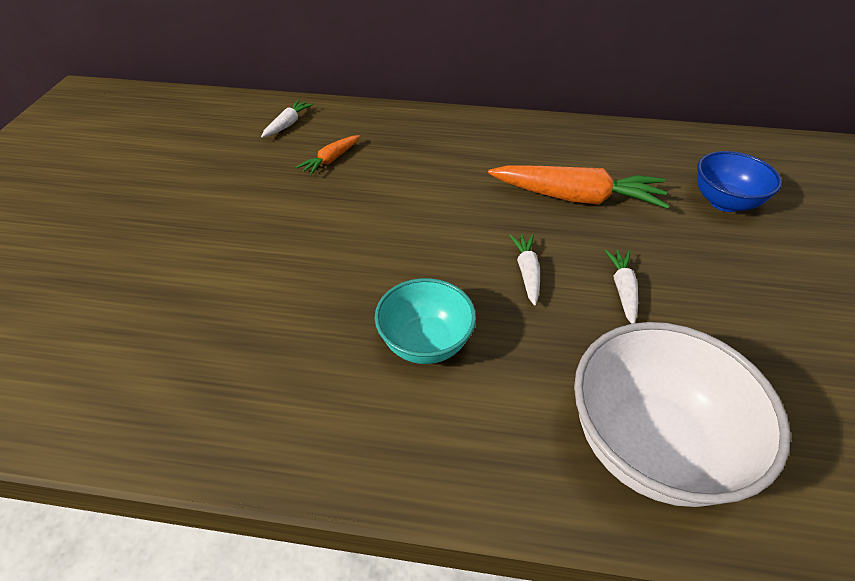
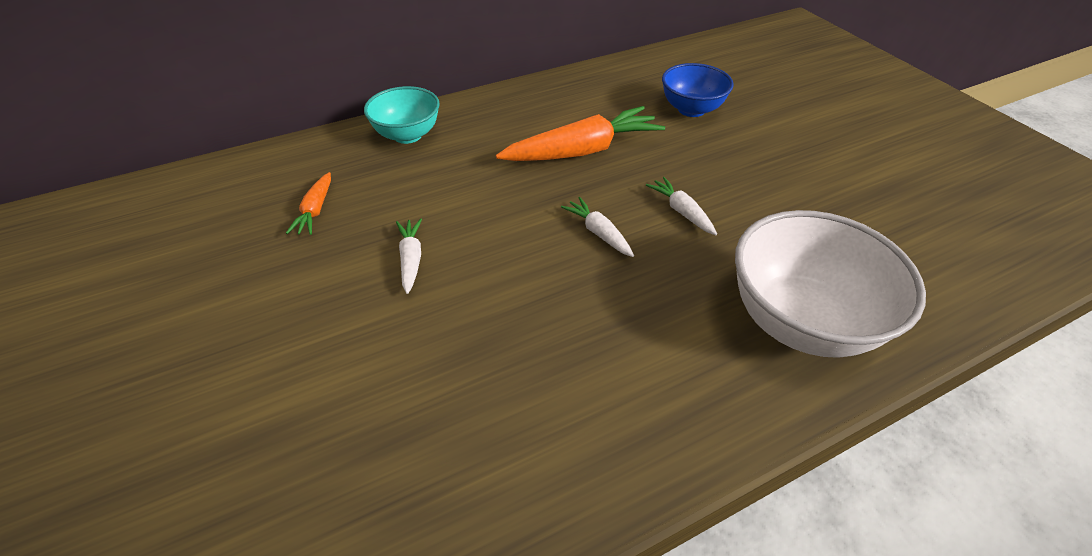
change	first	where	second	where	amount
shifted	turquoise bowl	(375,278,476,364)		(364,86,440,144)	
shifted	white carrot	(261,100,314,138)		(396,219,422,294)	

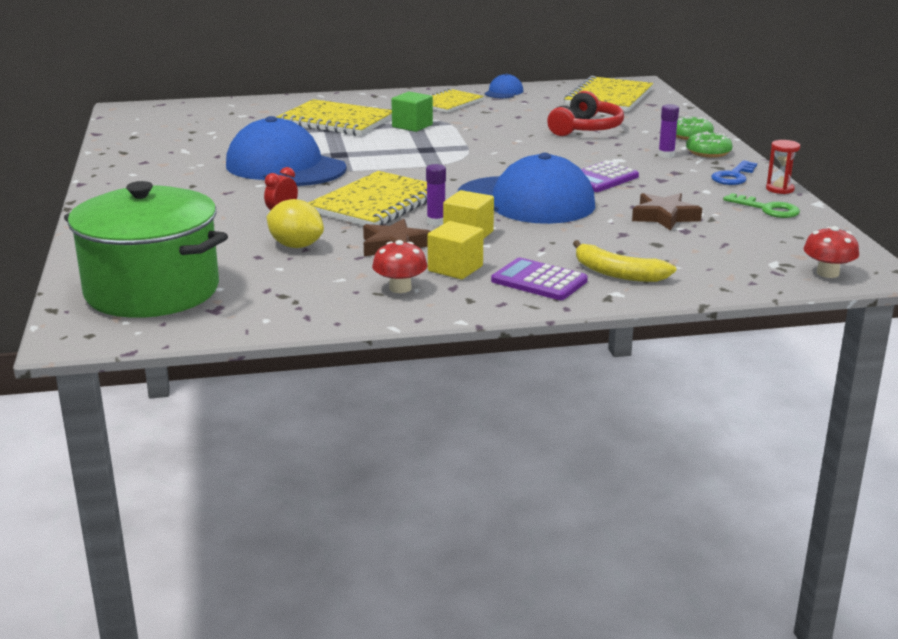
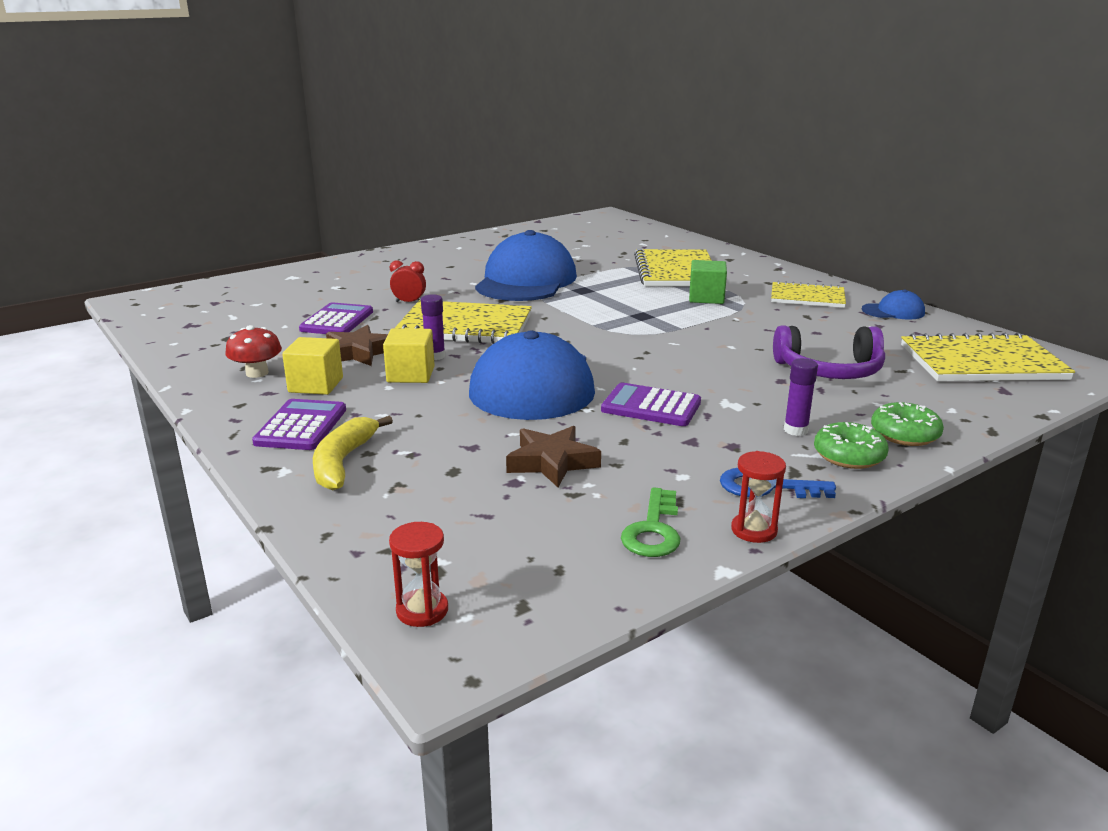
change	first	where	second	where	amount
swapped	yellow lemon	(267,199,324,248)	purple calculator	(299,302,373,334)	
swapped	red mushroom	(804,226,859,278)	red hourglass	(389,522,448,627)	
repainted	red headphones	(547,91,624,136)	purple headphones	(773,325,885,379)	
gone	green pot	(64,181,228,318)			

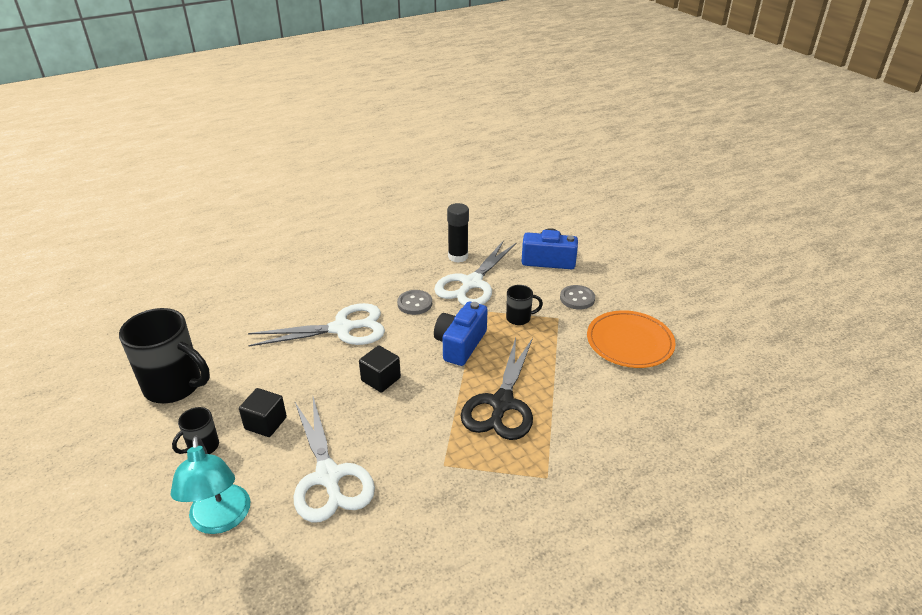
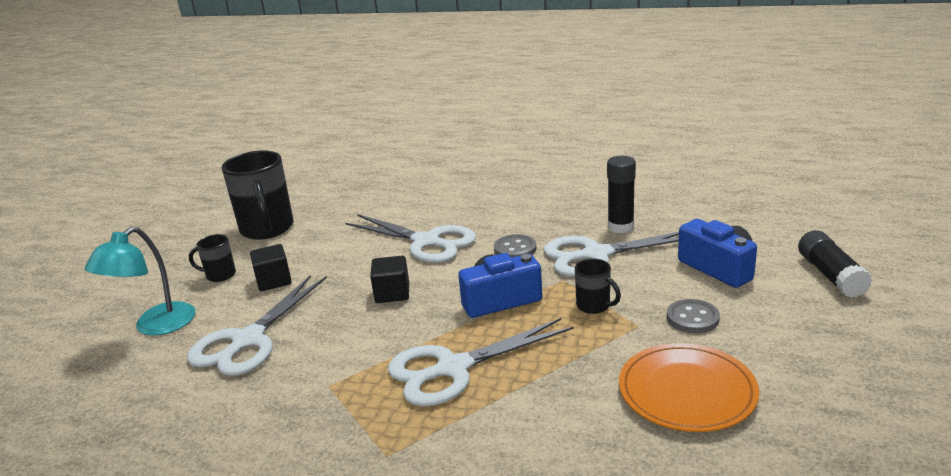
change	first	where	second	where	amount
repainted	black scissors	(461,338,533,440)	white scissors	(388,318,573,407)	
new			black glue stick	(798,230,872,298)	

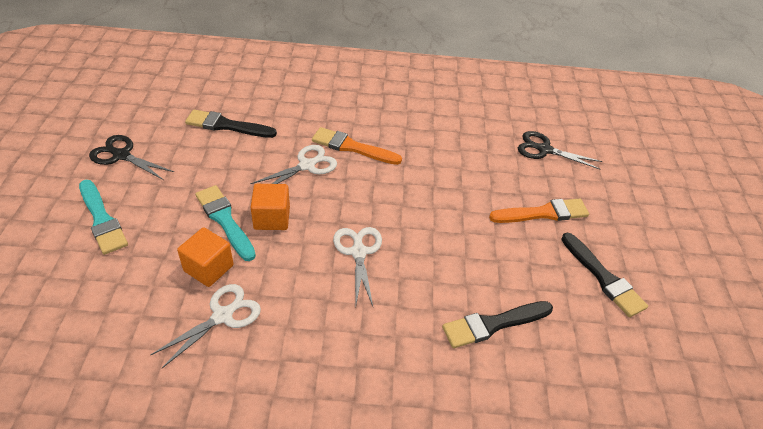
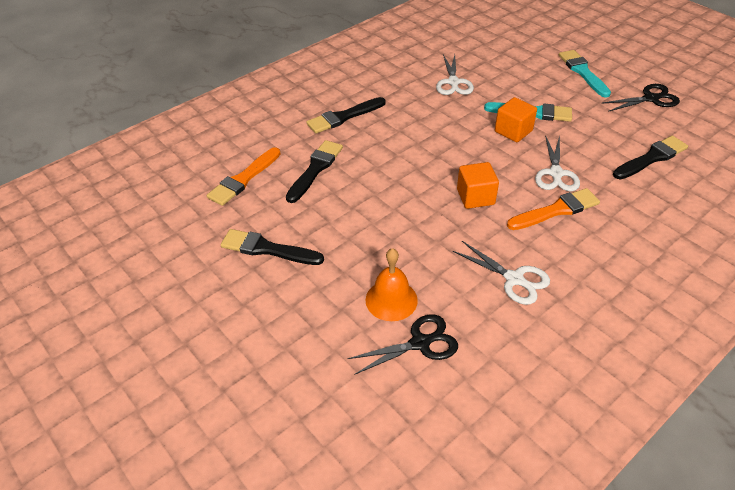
change	first	where	second	where	amount
shifted	orange brush	(489,199,589,223)		(207,147,280,206)	
new			black brush	(306,97,386,133)	
new			orange bell	(366,248,418,321)	
shifted	white scissors	(333,227,382,306)		(453,241,550,305)	
shifted	orange cube	(177,227,234,287)		(457,162,499,209)	
rotated	turquoise brush	(79,180,128,255)		(559,50,611,98)	60 degrees clockwise

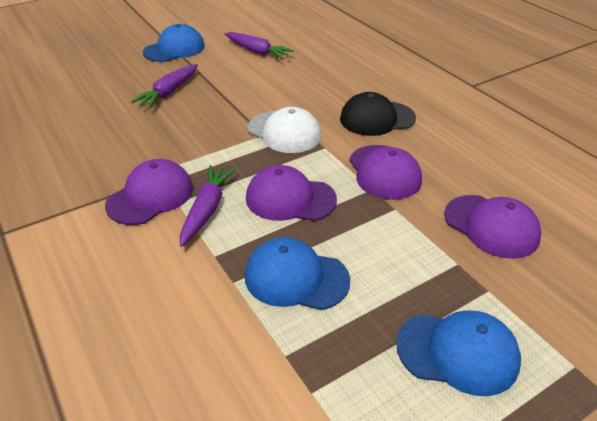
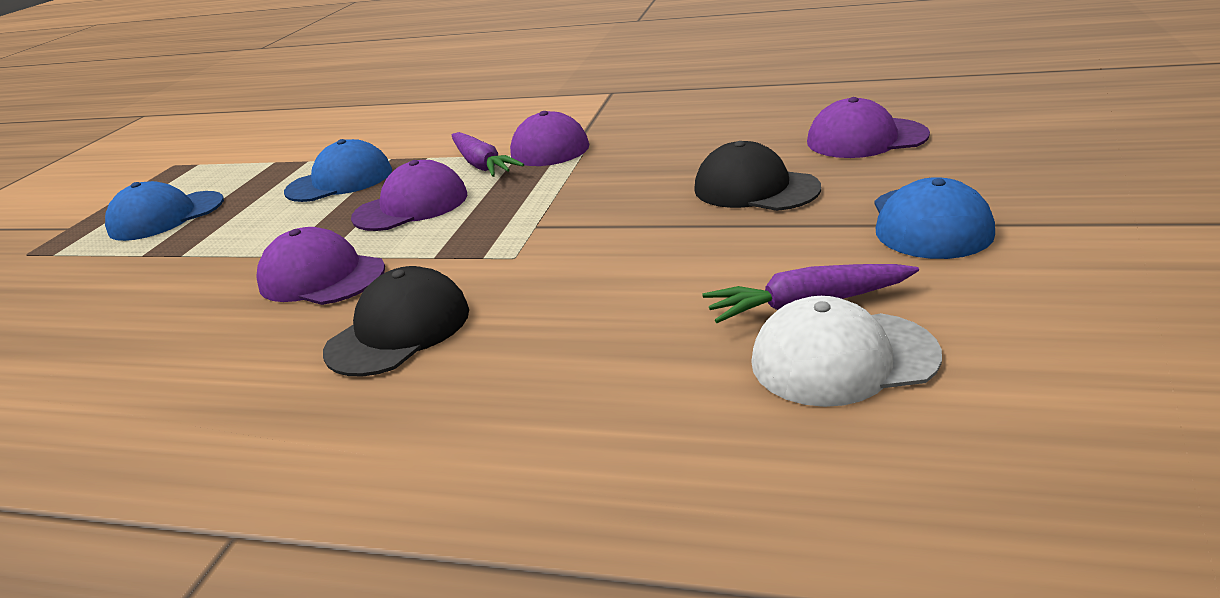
change	first	where	second	where	amount
swapped	purple carrot	(131,64,198,108)	black cap	(694,141,821,211)	
shifted	white cap	(248,107,321,153)		(751,296,942,407)	
shifted	purple cap	(444,195,541,259)		(807,97,930,158)	

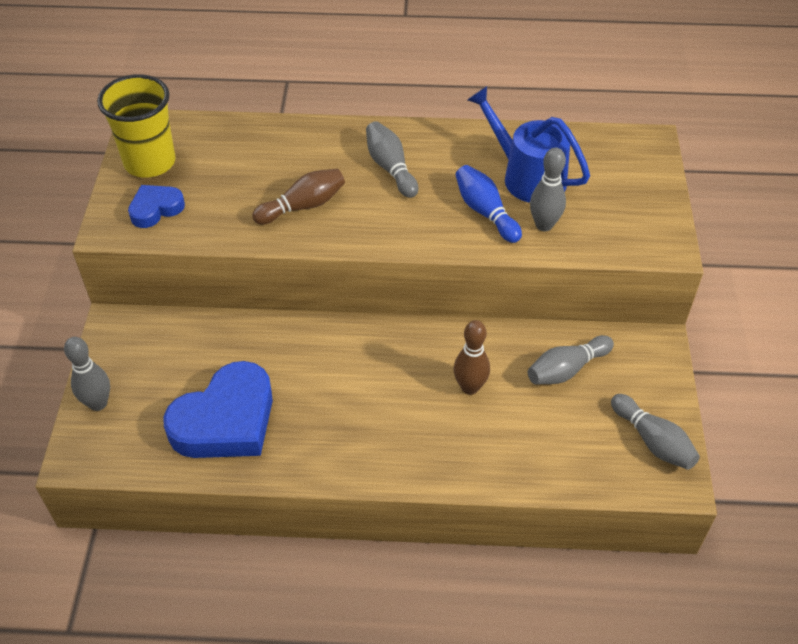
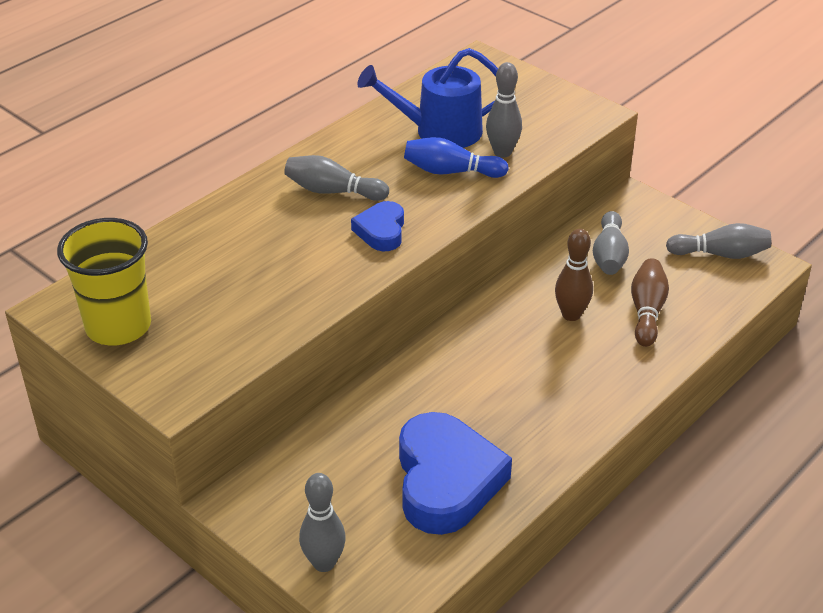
change	first	where	second	where	amount
shifted	blue heart	(128,185,185,228)		(351,201,404,251)	
shifted	brown bowling pin	(252,169,345,225)		(631,258,669,347)	

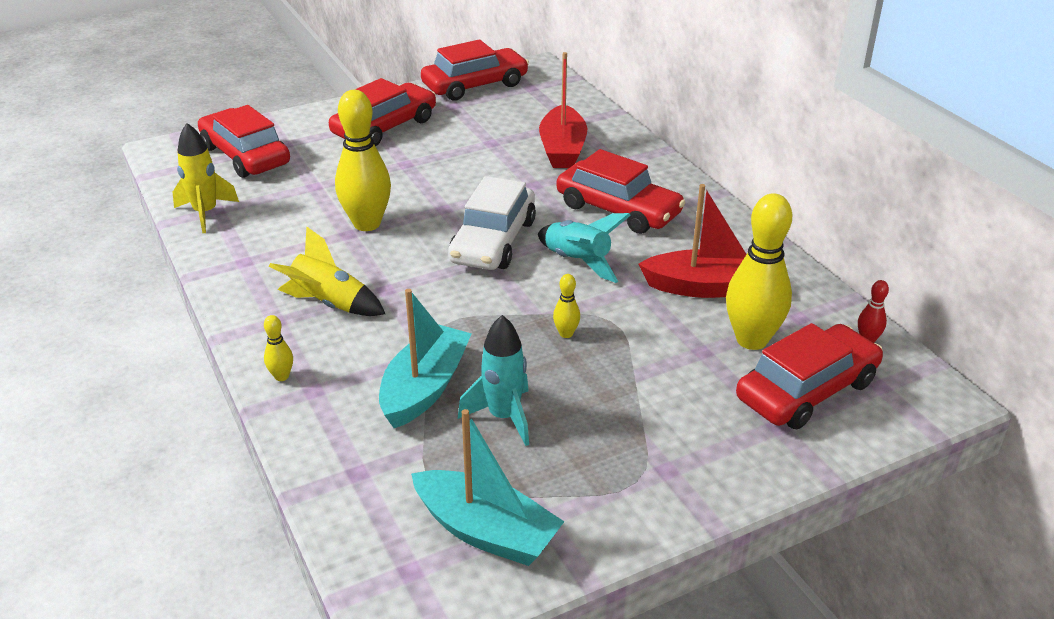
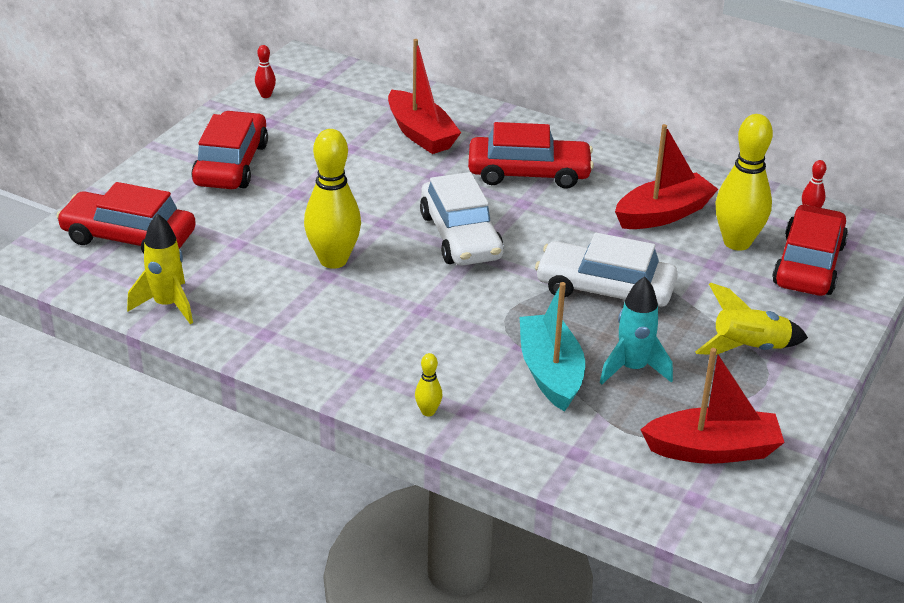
change	first	where	second	where	amount
swapped	red car	(421,40,529,101)	red bowling pin	(255,45,276,98)	
swapped	yellow bowling pin	(553,274,580,338)	white car	(535,233,678,307)	
repainted	turquoise boat	(411,409,565,566)	red boat	(640,348,785,464)	
shifted	yellow rocket	(269,226,385,316)		(695,283,808,355)	
gone	turquoise rocket	(538,213,631,283)			

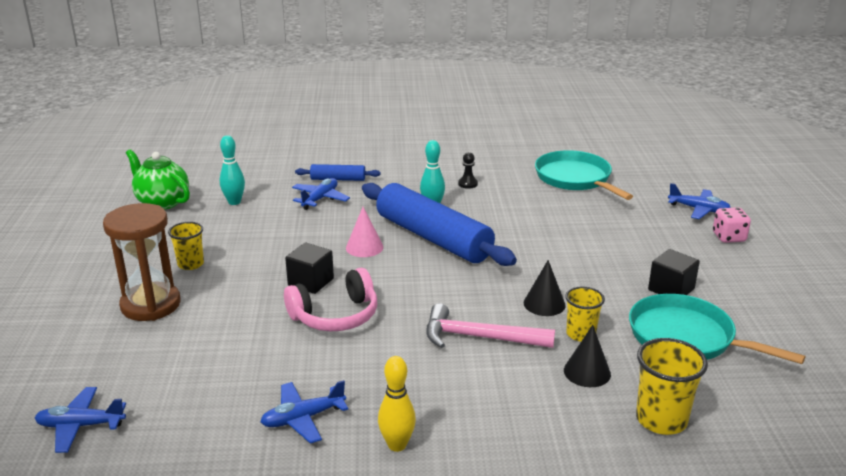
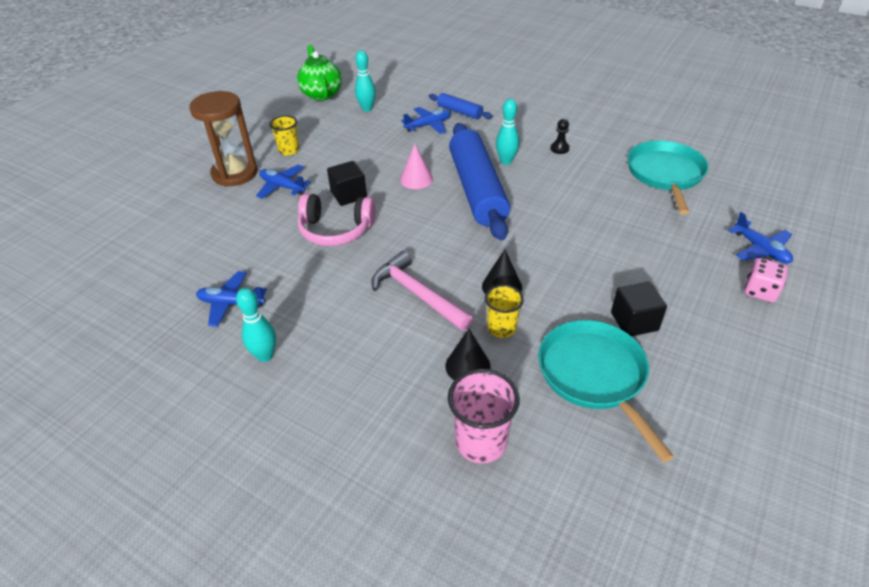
change	first	where	second	where	amount
repainted	yellow bowling pin	(378,356,416,452)	turquoise bowling pin	(236,288,276,362)	
shifted	blue plane	(35,387,126,453)		(256,165,311,199)	
repainted	yellow cup	(636,338,708,435)	pink cup	(448,369,520,463)	

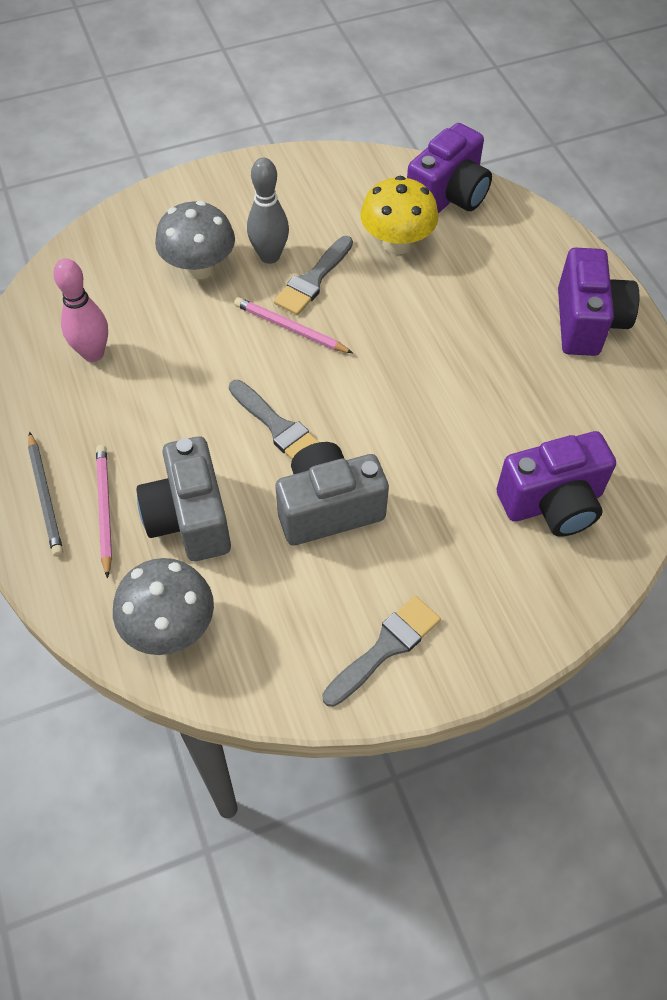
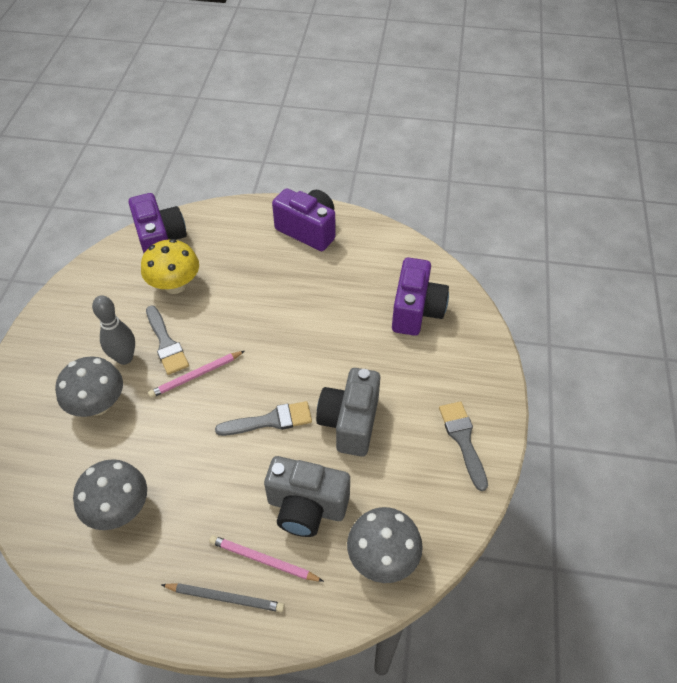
change	first	where	second	where	amount
swapped	pink bowling pin	(53,258,108,362)	grey mushroom	(73,459,147,530)	

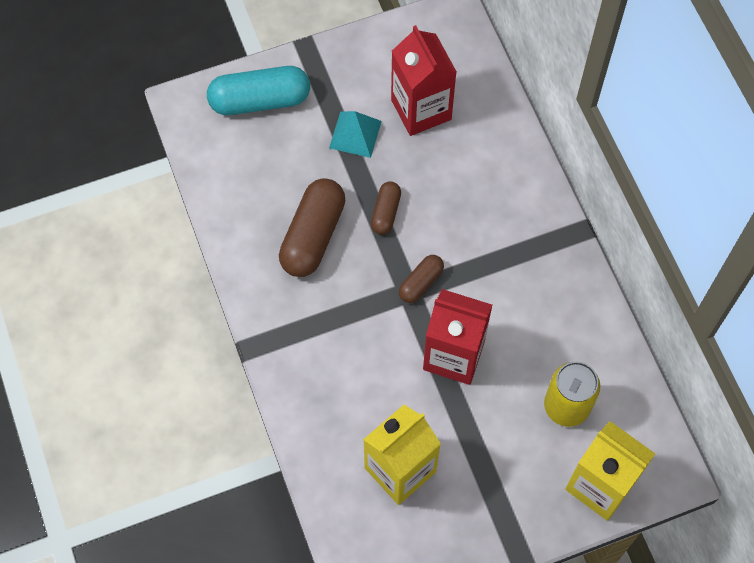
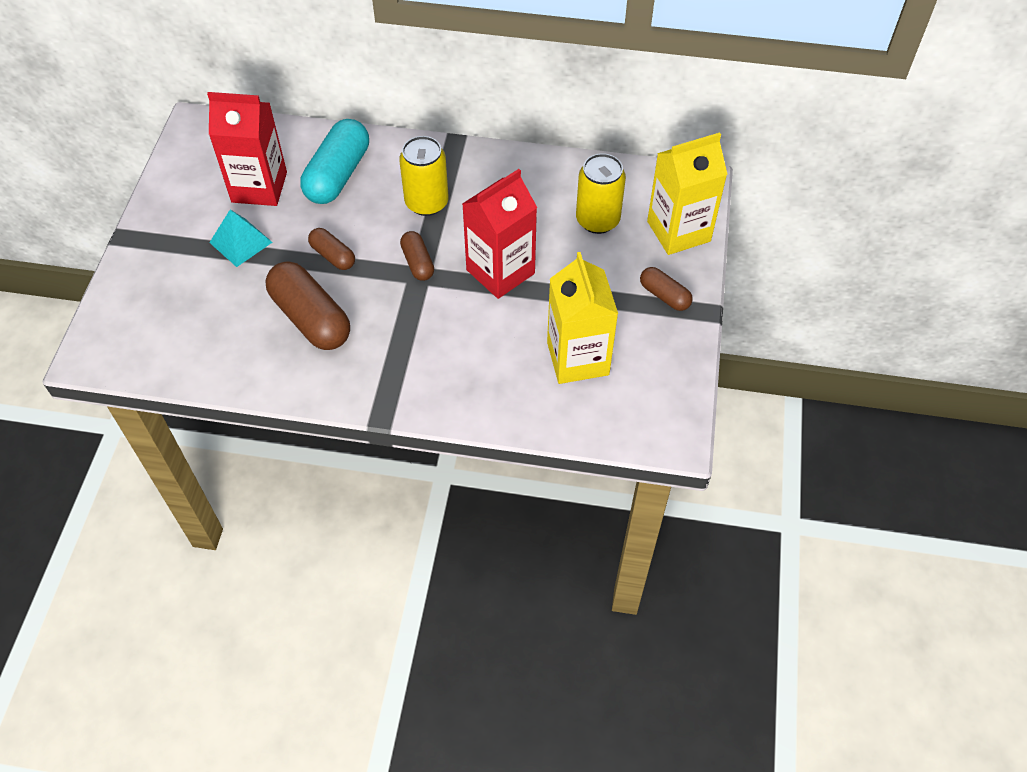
change	first	where	second	where	amount
shifted	turquoise capsule	(207,66,310,115)		(300,119,369,204)	
new			yellow can	(399,136,449,216)	
new			brown capsule	(640,267,693,311)	

